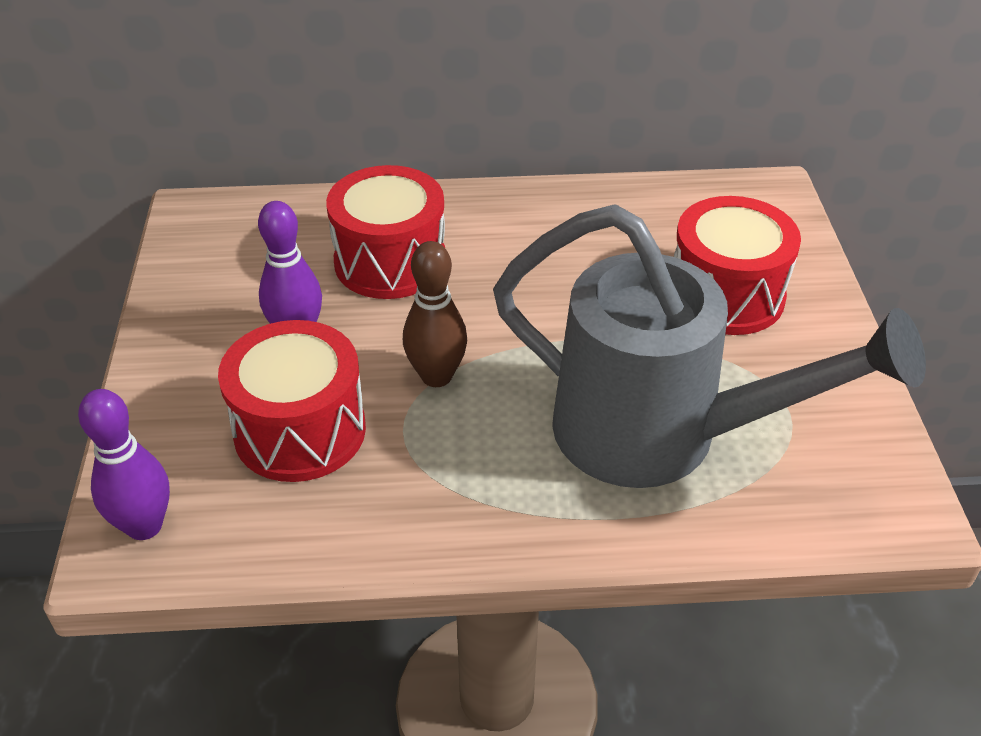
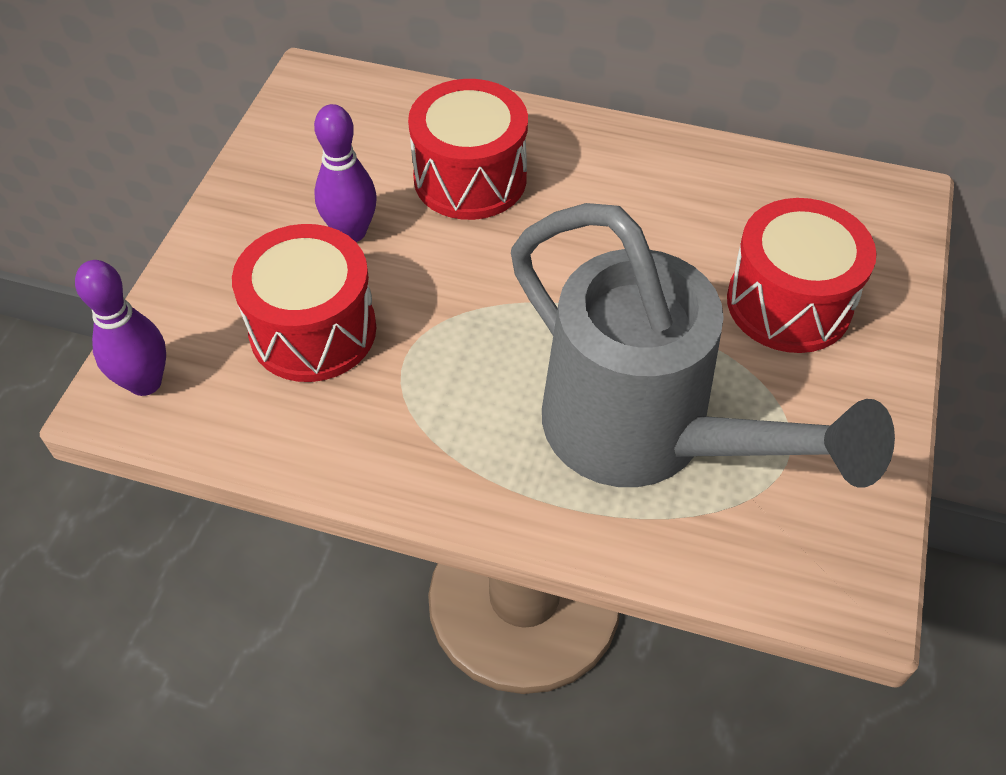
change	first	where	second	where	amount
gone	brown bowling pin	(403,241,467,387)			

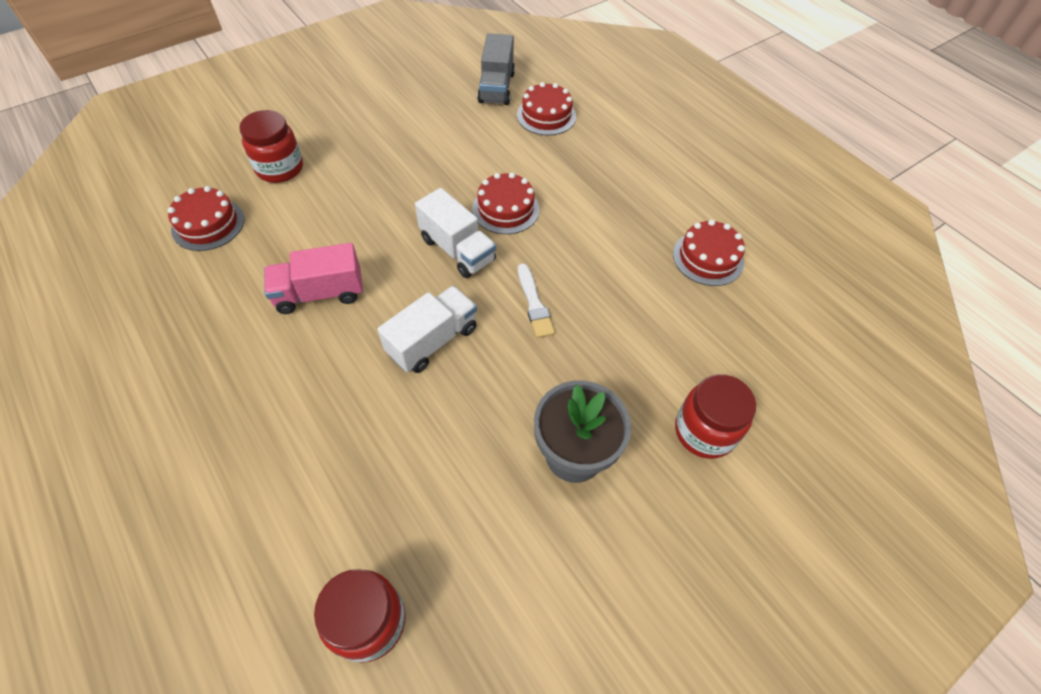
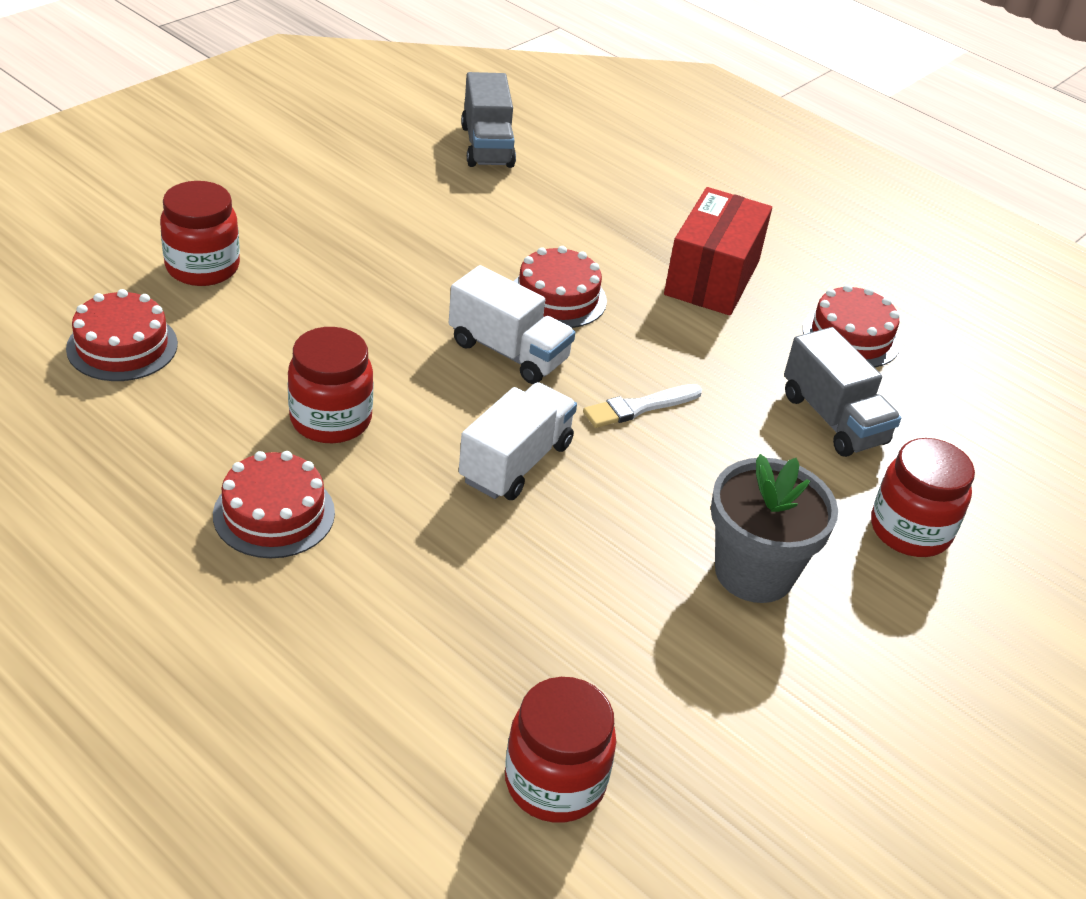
change	first	where	second	where	amount
shifted	red cake	(517,82,576,136)		(213,451,335,558)	
swapped	pink truck	(264,243,363,314)	red jar	(288,327,373,443)	
rotated	white brush	(518,263,555,338)		(583,384,702,428)	90 degrees clockwise
new			red box	(664,187,772,316)	
new			grey truck	(784,327,901,457)	

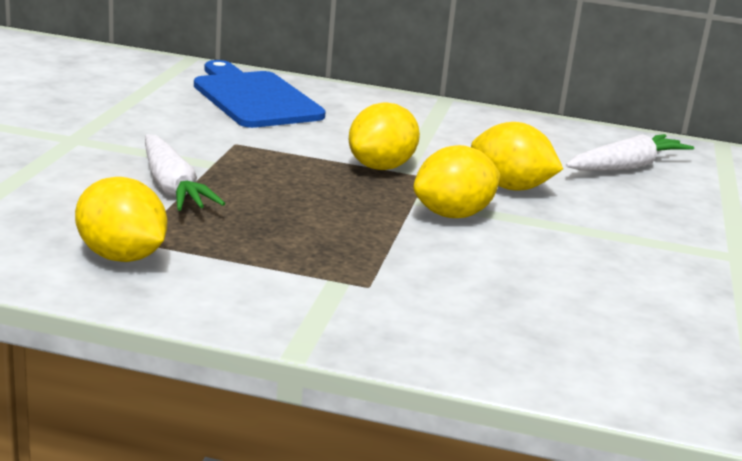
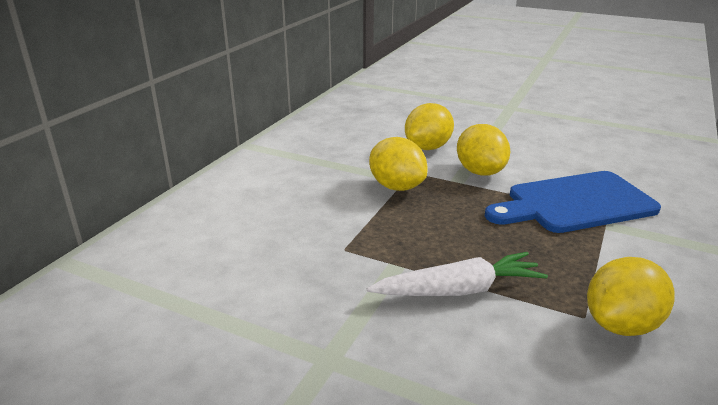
change	first	where	second	where	amount
shifted	blue cutting board	(194,60,326,128)		(485,171,661,233)	
gone	white carrot	(566,134,694,171)			

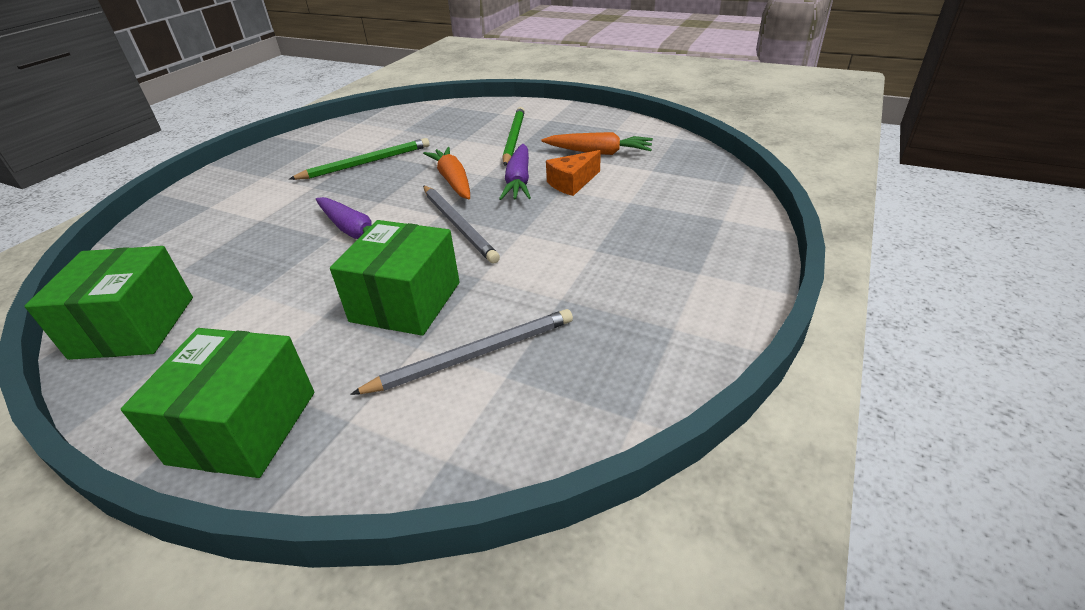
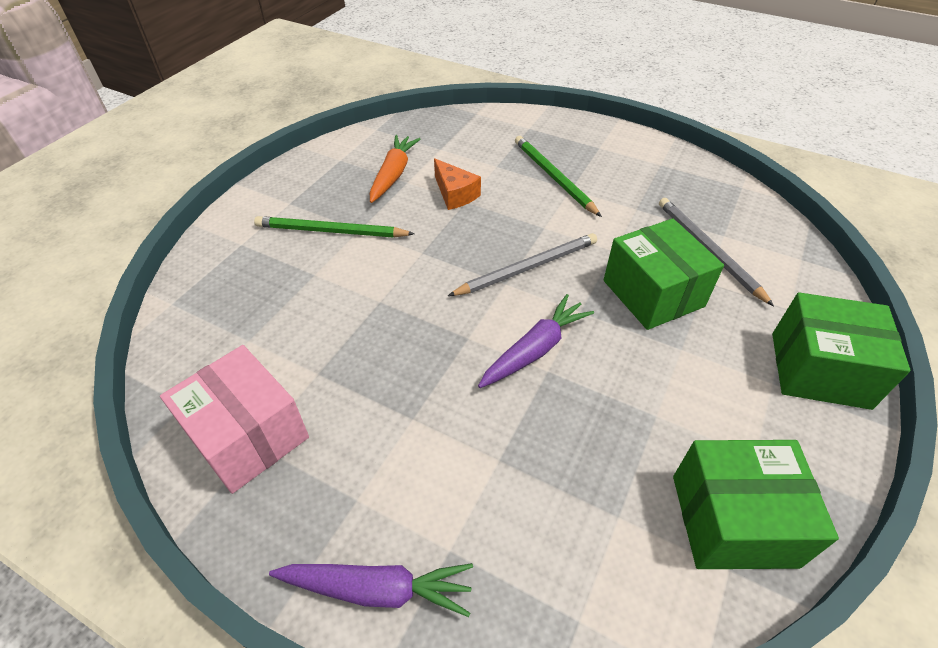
change	first	where	second	where	amount
new			pink box	(160,345,309,494)	
shifted	purple carrot	(499,144,531,200)		(269,563,473,617)	
shifted	green pencil	(289,138,430,180)		(515,136,602,217)	
rotated	green box	(330,220,460,336)		(604,218,724,330)	45 degrees clockwise
gone	orange carrot	(423,147,470,199)			

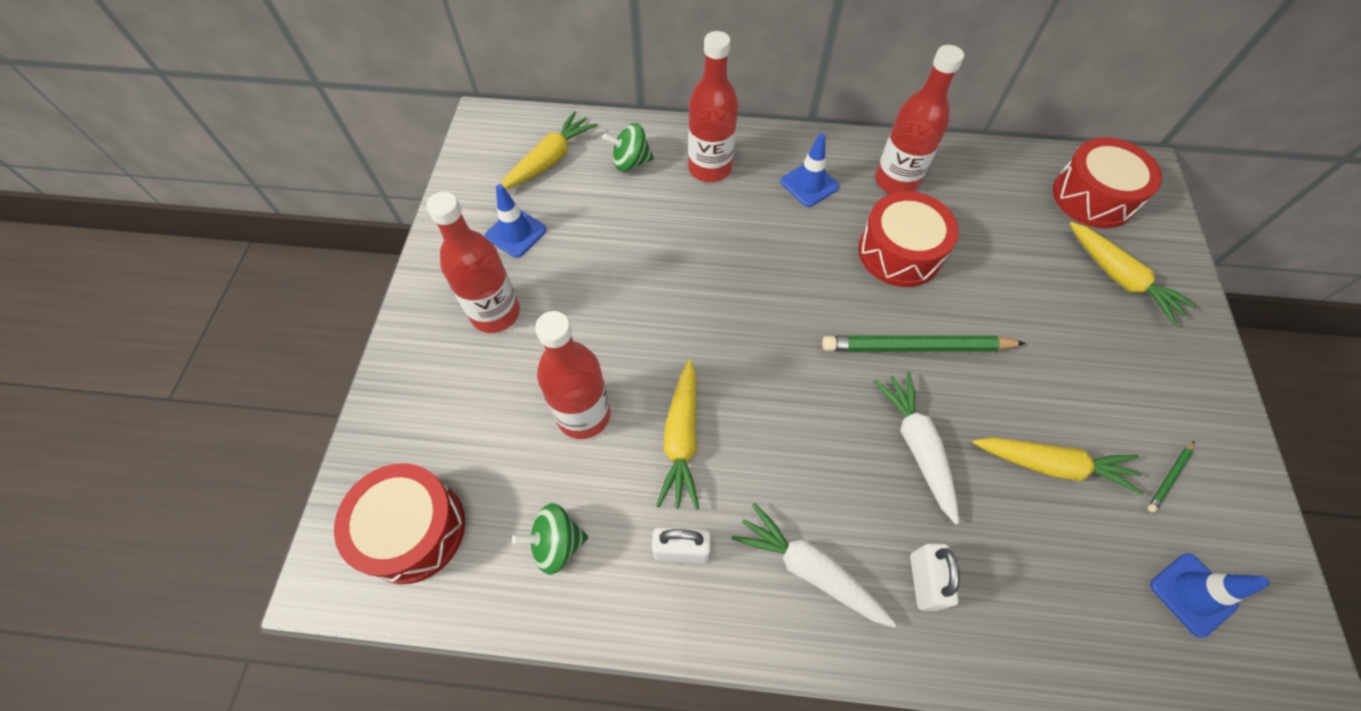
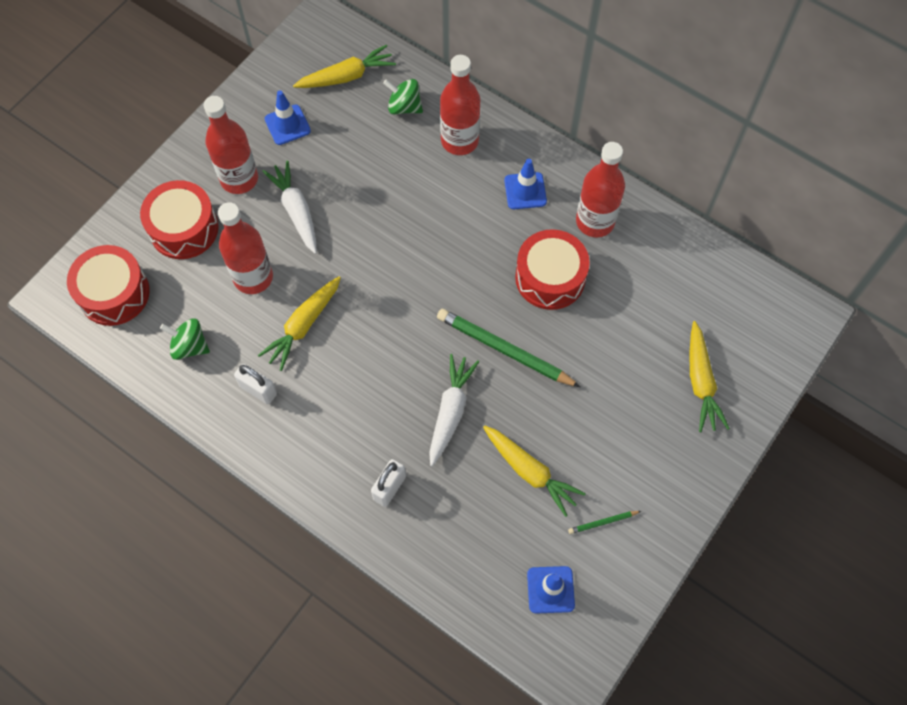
change	first	where	second	where	amount
shifted	red drum	(1053,137,1162,228)		(140,180,219,259)	
shifted	white carrot	(732,503,896,628)		(262,161,317,254)	

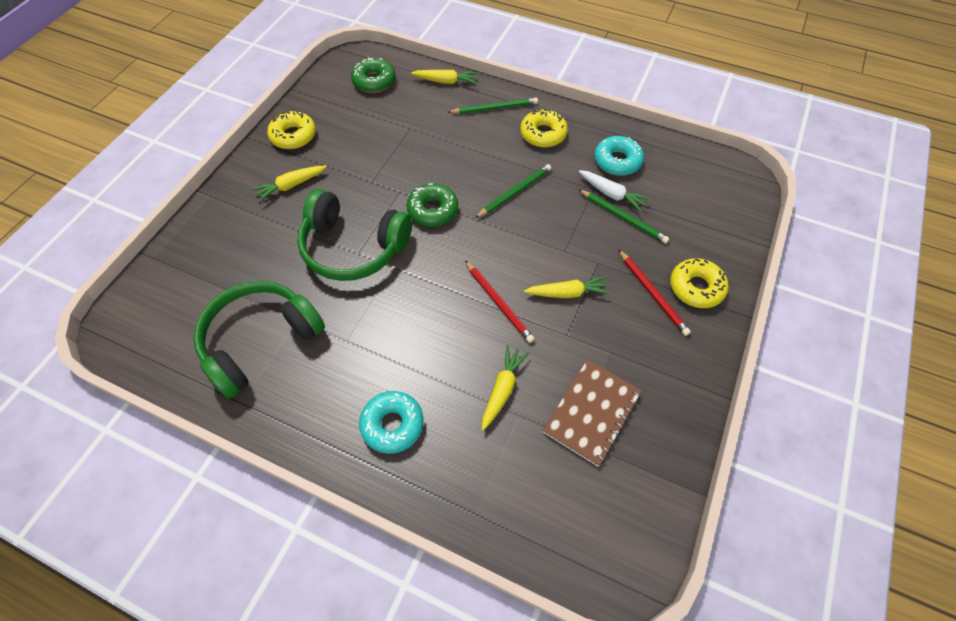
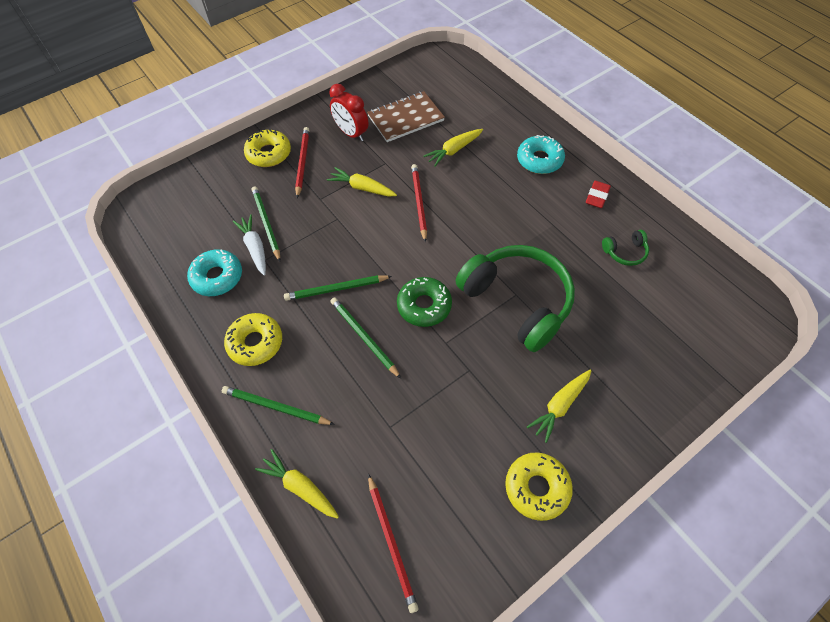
change	first	where	second	where	amount
new			red clock	(329,84,368,141)	
new			green pencil	(330,297,401,379)	
swapped	green donut	(351,57,395,93)	red pencil	(368,474,419,613)	
rotated	yellow carrot	(252,166,327,202)		(527,370,592,443)	135 degrees clockwise
new			red eraser	(586,181,611,208)	
scaled	green headphones	(193,281,325,399)		(602,230,649,266)	x0.41

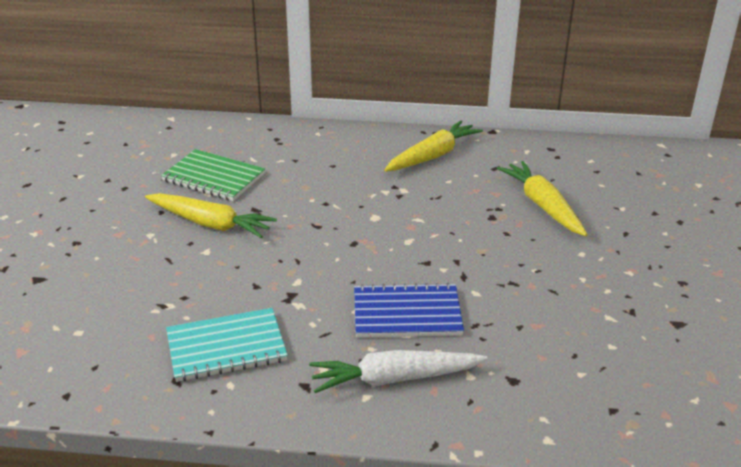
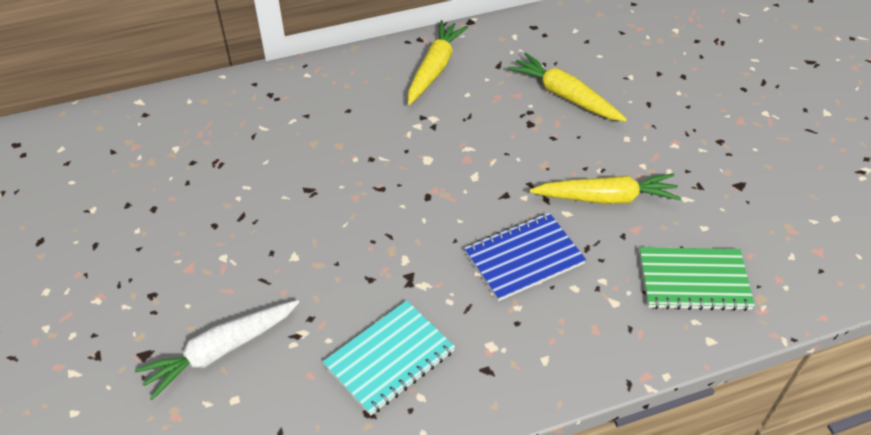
change	first	where	second	where	amount
shifted	white carrot	(309,350,488,393)		(135,300,299,400)	
shifted	yellow carrot	(145,193,277,238)		(529,174,681,204)	
shifted	green notebook	(161,149,265,201)		(639,247,755,311)	

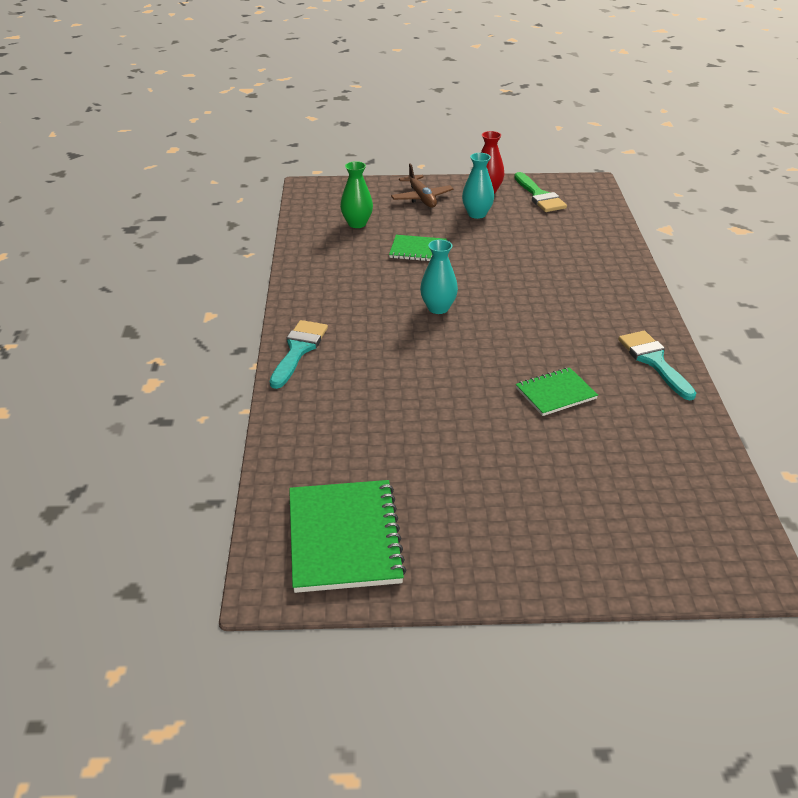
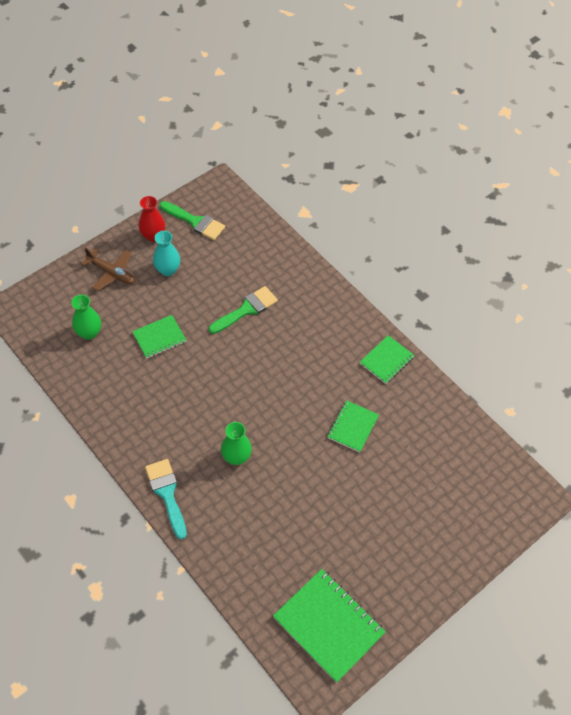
change	first	where	second	where	amount
new			green brush	(209,286,278,334)	
new			green vase	(221,422,252,465)	
swapped	turquoise brush	(619,331,696,400)	green notebook	(360,335,414,384)	
gone	turquoise vase	(420,240,458,314)			

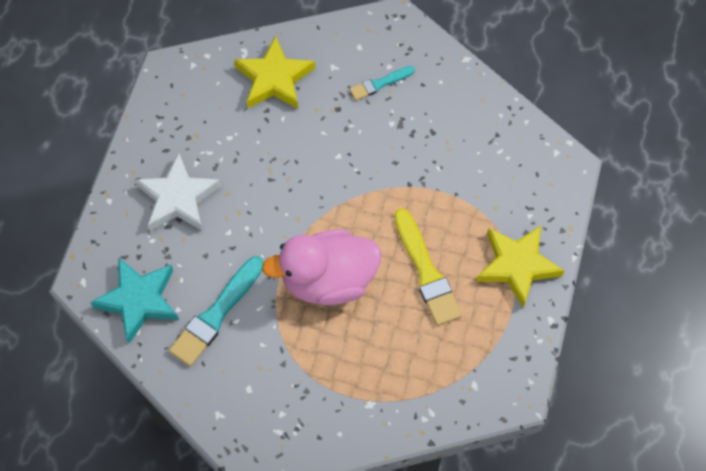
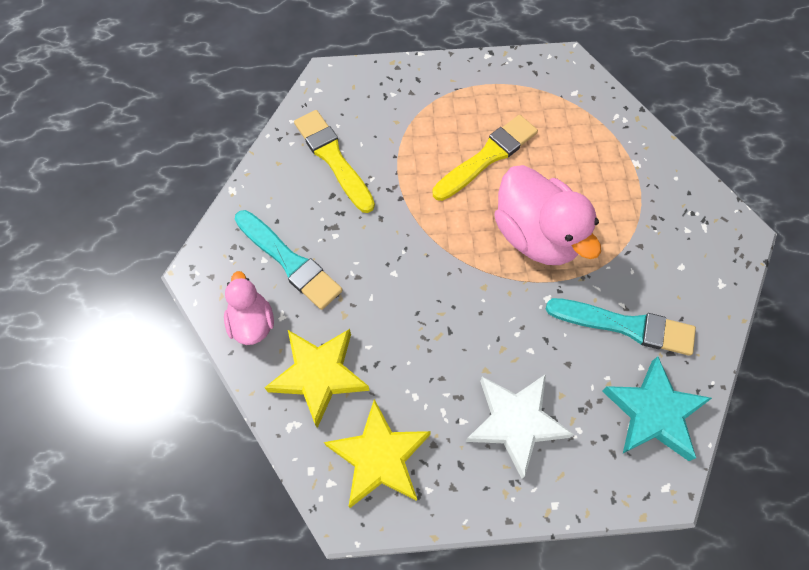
change	first	where	second	where	amount
new			pink duck	(224,271,274,345)	
scaled	turquoise brush	(350,66,415,101)		(235,210,343,310)	x1.74
new			yellow brush	(294,110,375,213)	
shifted	yellow star	(476,225,564,308)		(324,399,431,508)	

